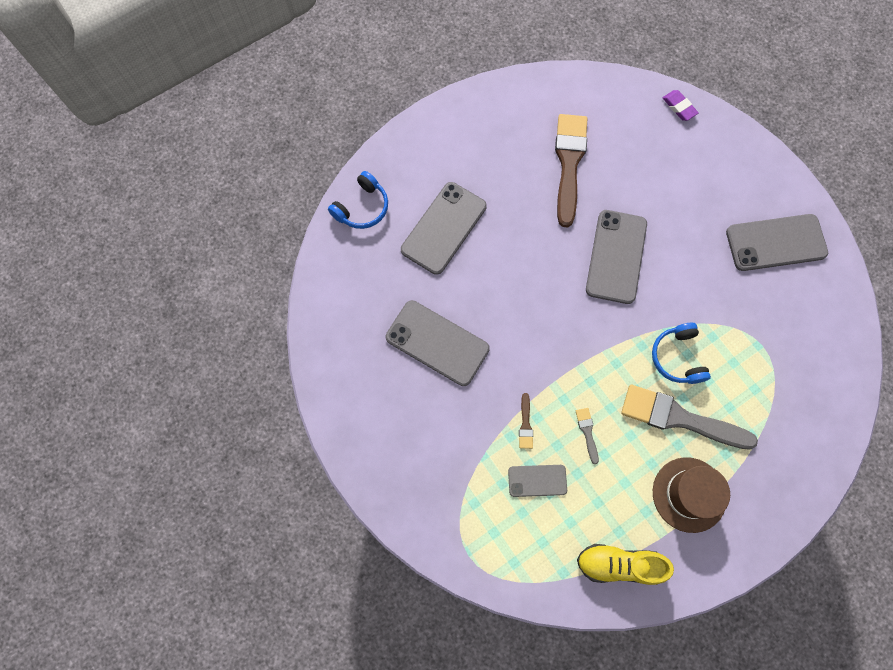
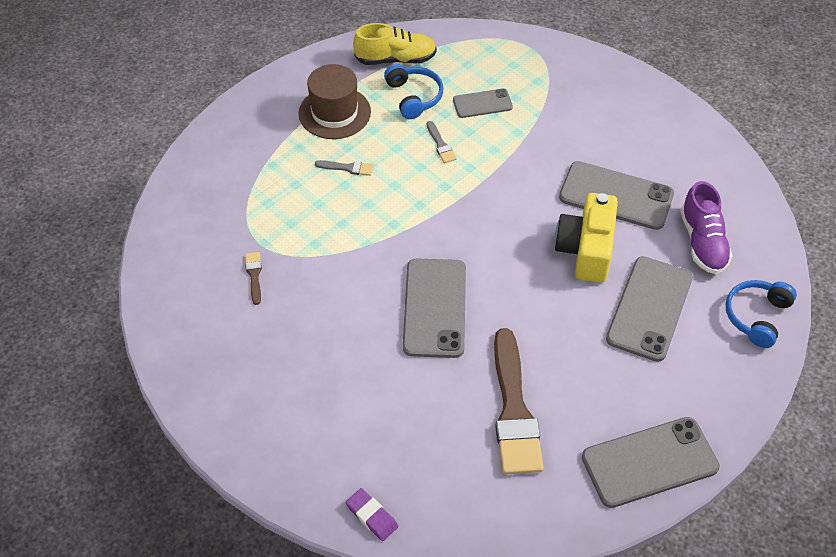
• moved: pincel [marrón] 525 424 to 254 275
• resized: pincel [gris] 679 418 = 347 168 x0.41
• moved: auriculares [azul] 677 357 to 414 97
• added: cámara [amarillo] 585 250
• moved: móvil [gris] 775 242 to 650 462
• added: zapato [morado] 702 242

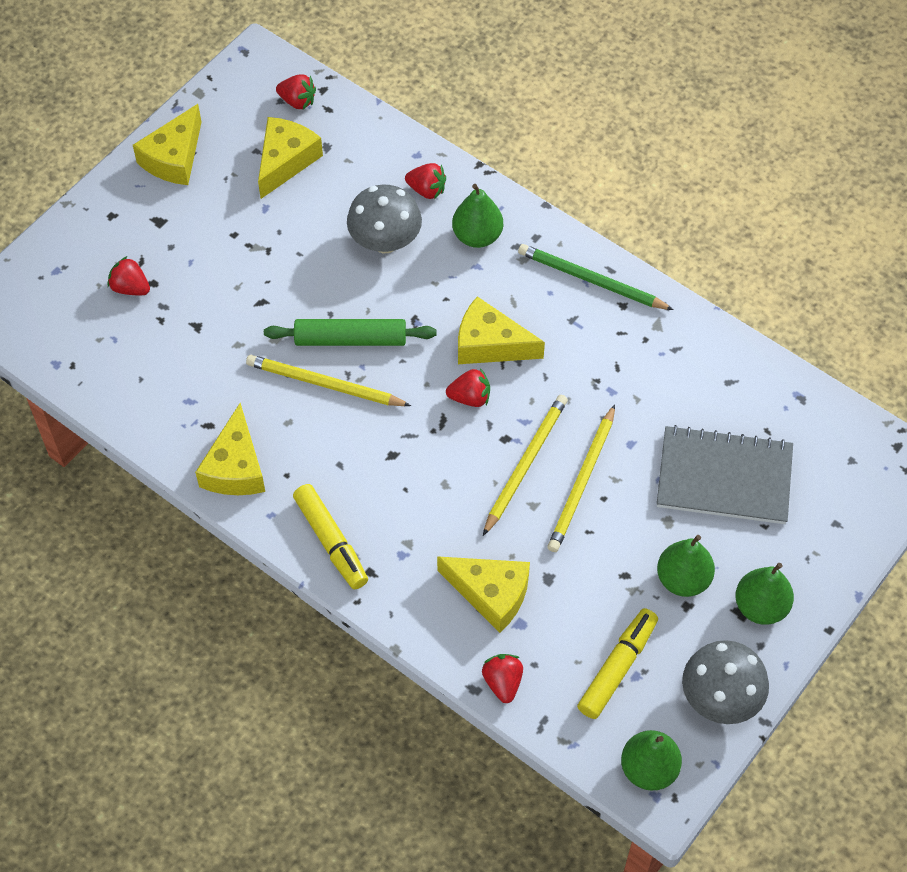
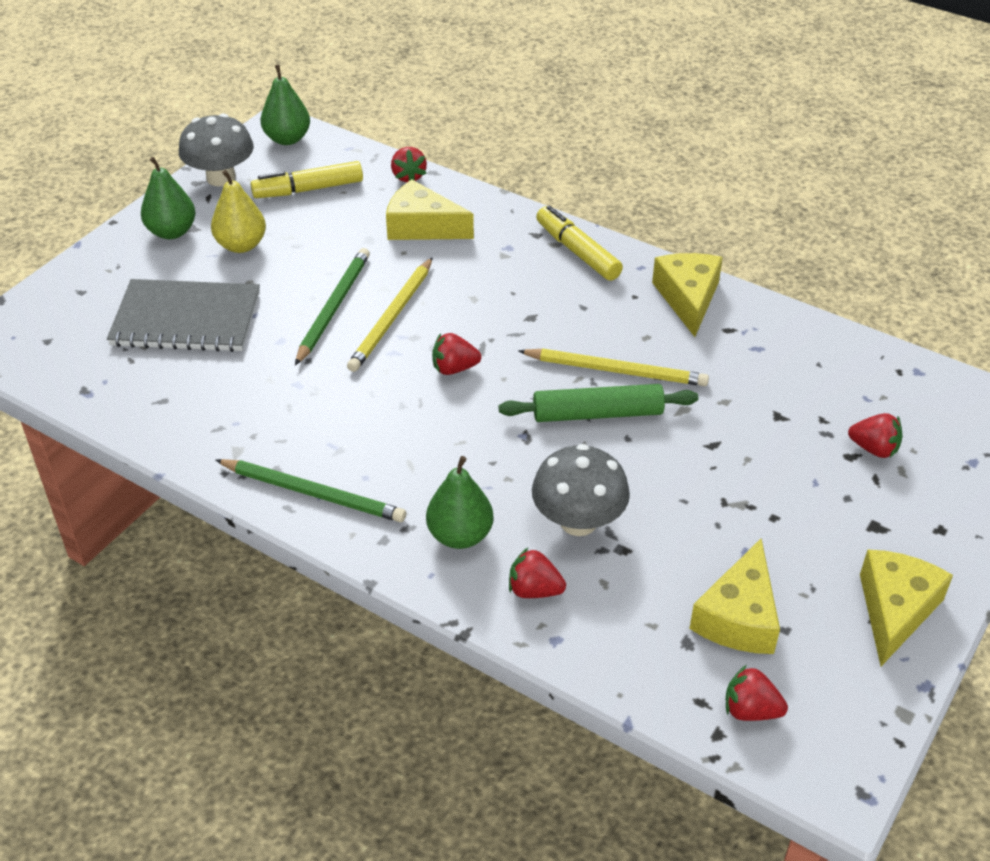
• recoloured: pera [verde] 683 579 to pera [amarillo] 241 245
• turned: rotulador [amarillo] 617 667 = 308 189 45 degrees clockwise
• recoloured: lápiz [amarillo] 582 481 to lápiz [verde] 333 308
• removed: queso [amarillo] 490 344

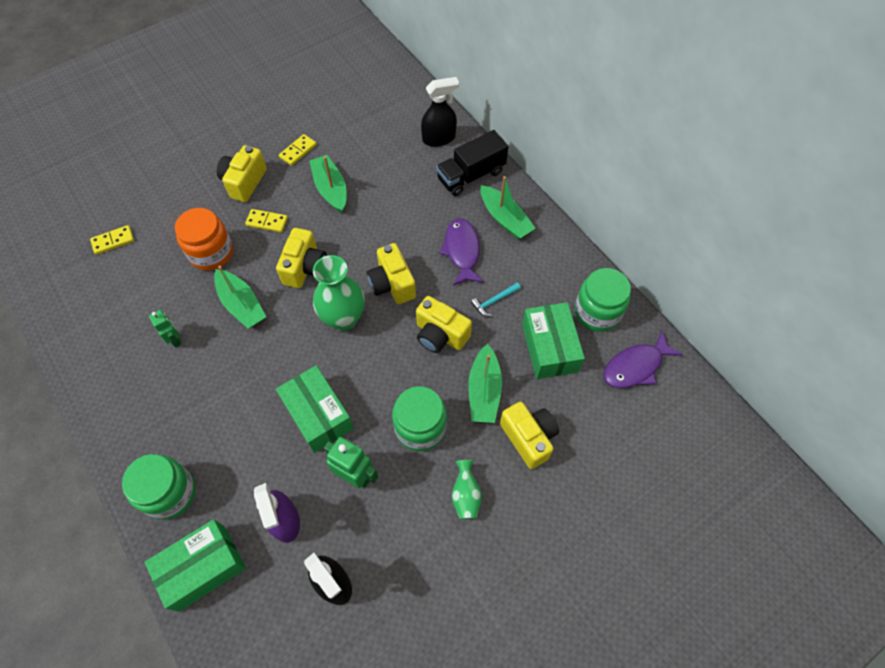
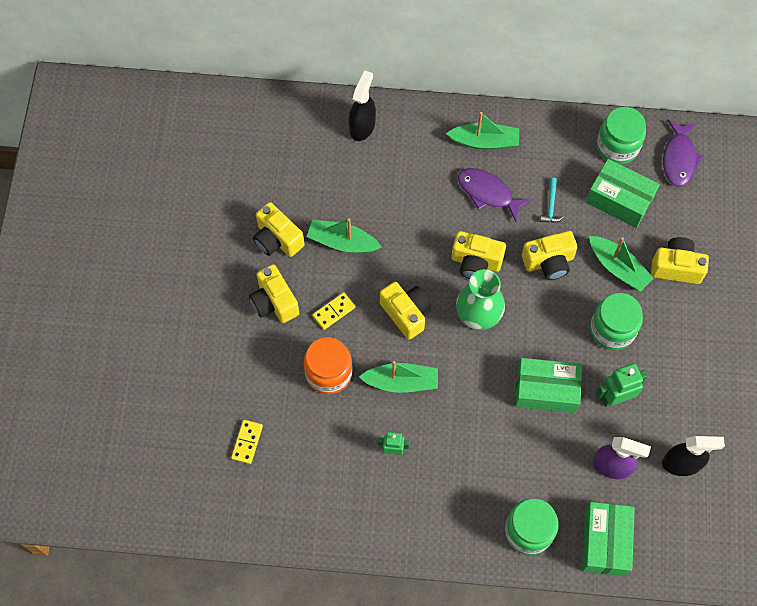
• replaced: ficha de dominó [amarillo] 298 151 to cámara [amarillo] 277 239
• removed: camión [negro] 471 175
• removed: florero [verde] 465 495

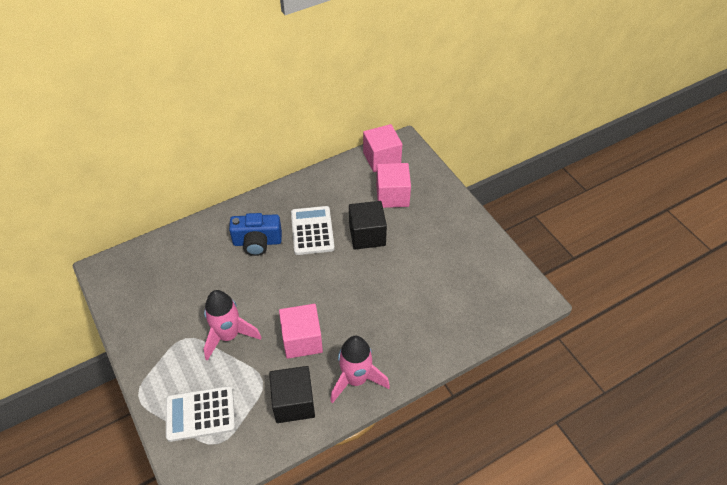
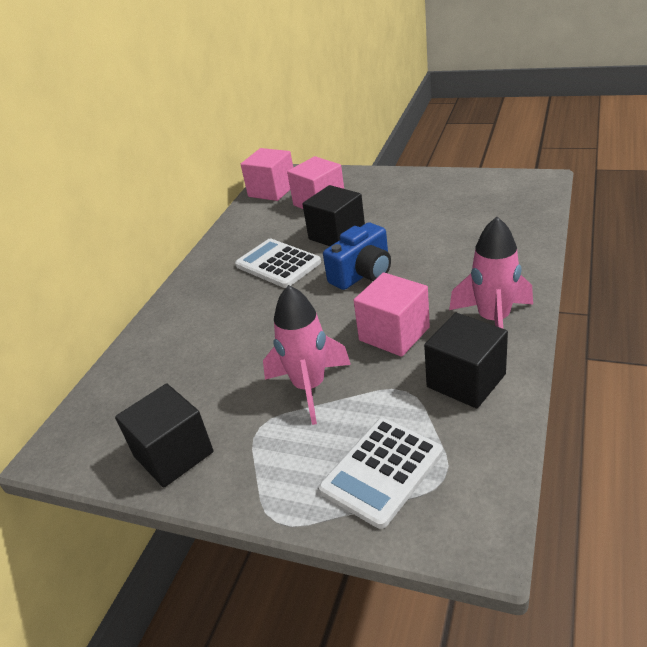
• added: cubo [negro] 173 454
• moved: cámara [azul] 257 242 to 363 274

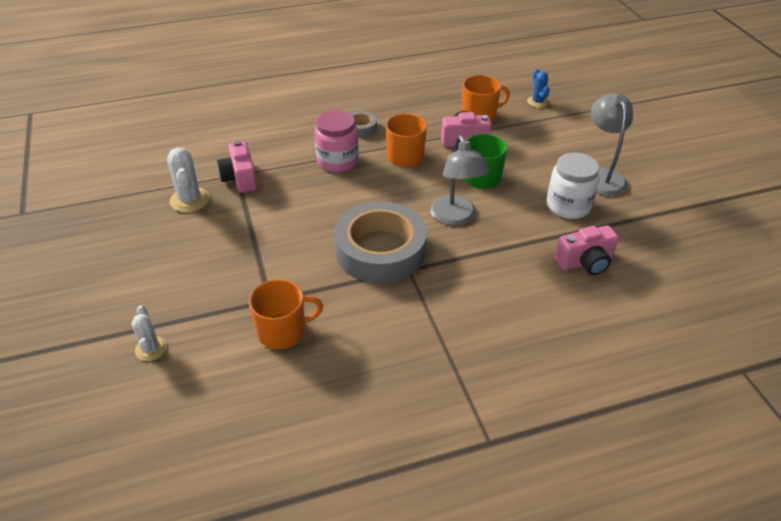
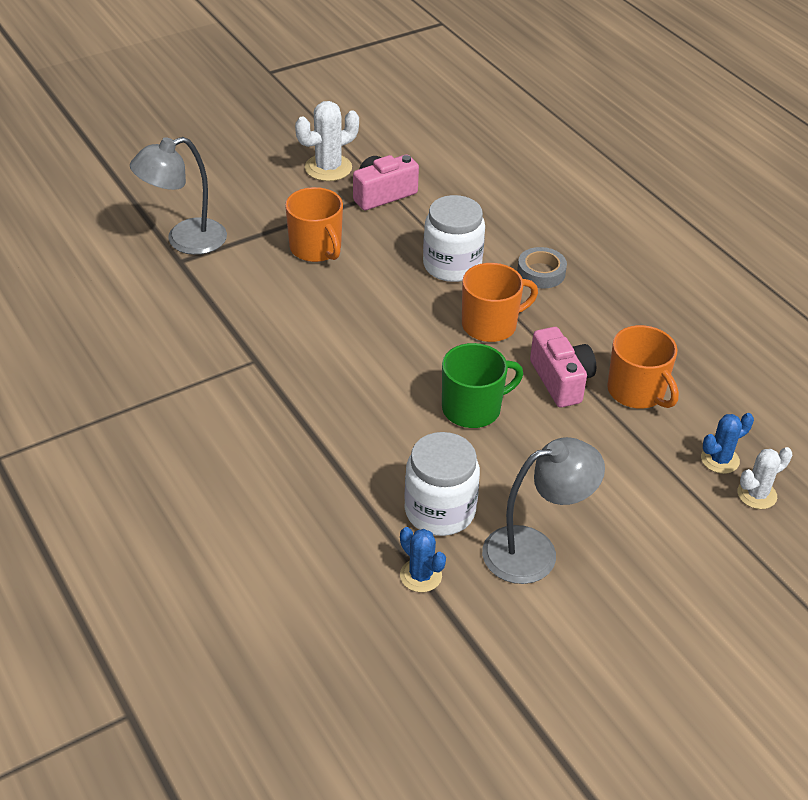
• moved: lámpara [gris] 455 217 to 185 240
• moved: taza [naranja] 283 331 to 316 248
• added: cactus [azul] 421 576
• recoloured: tarro [rosa] 337 161 to tarro [blanco] 452 265
• moved: cactus [blanco] 151 349 to 756 494
• removed: cinta adhesiva [gris] 380 250
• removed: cámara [rosa] 585 262

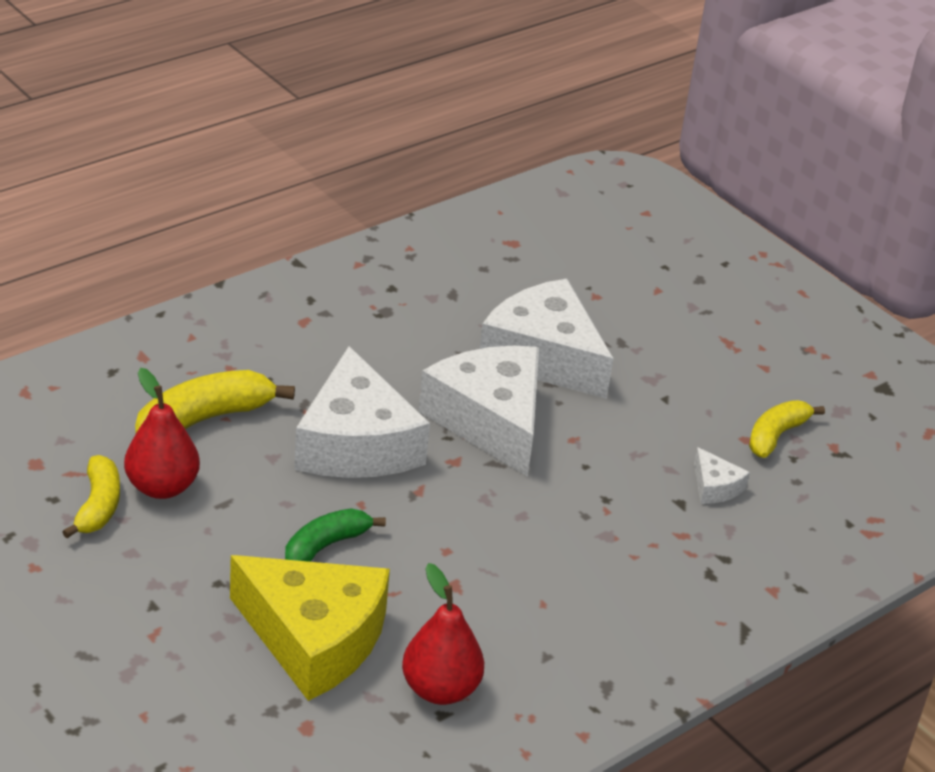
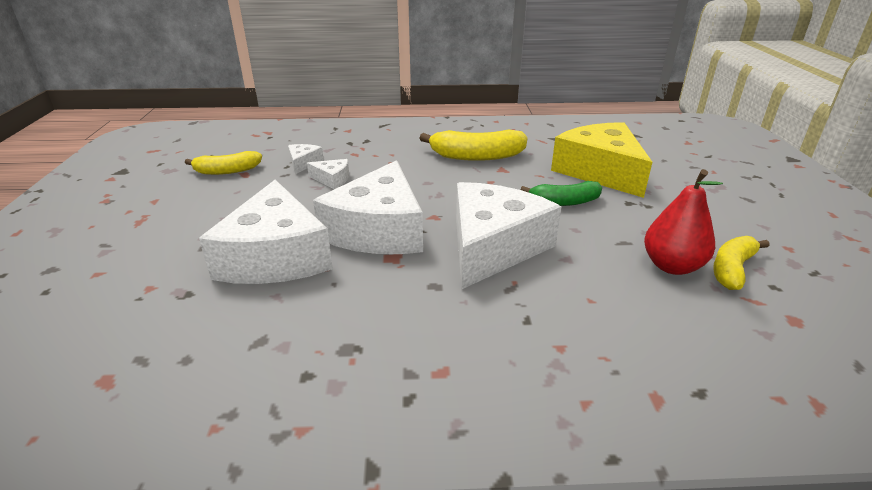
• added: queso [blanco] 332 179
• moved: plátano [amarillo] 203 420 to 476 156
• removed: pera [rojo] 440 689

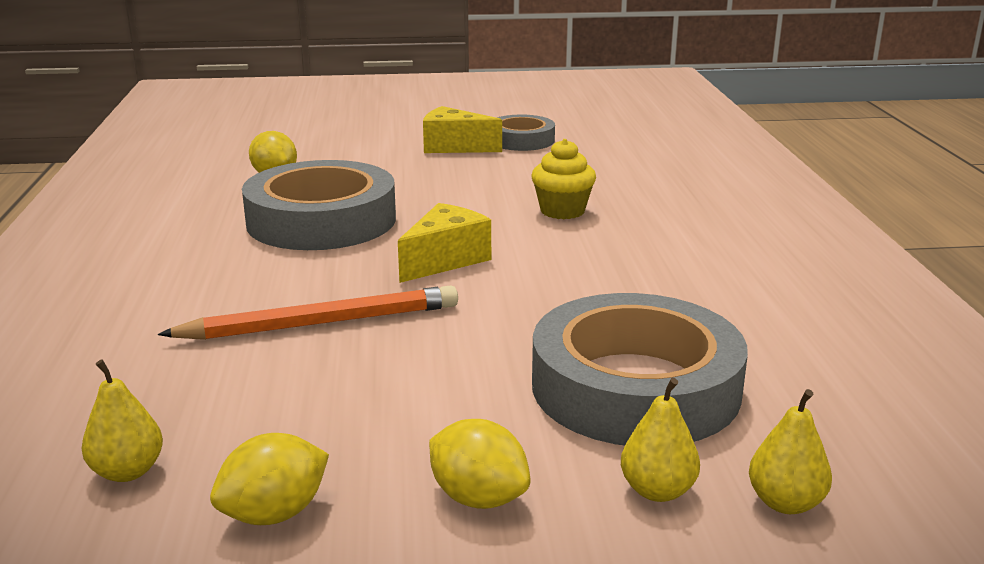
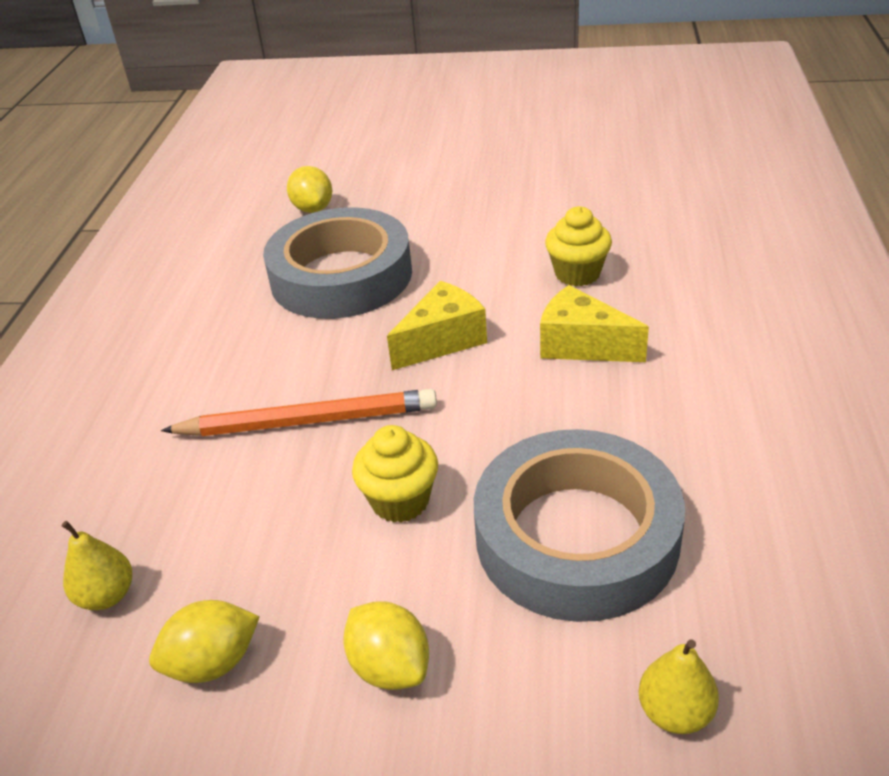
• added: magdalena [amarillo] 400 501
• moved: queso [amarillo] 454 147 to 582 345
• removed: cinta adhesiva [gris] 521 140
• removed: pera [amarillo] 657 491

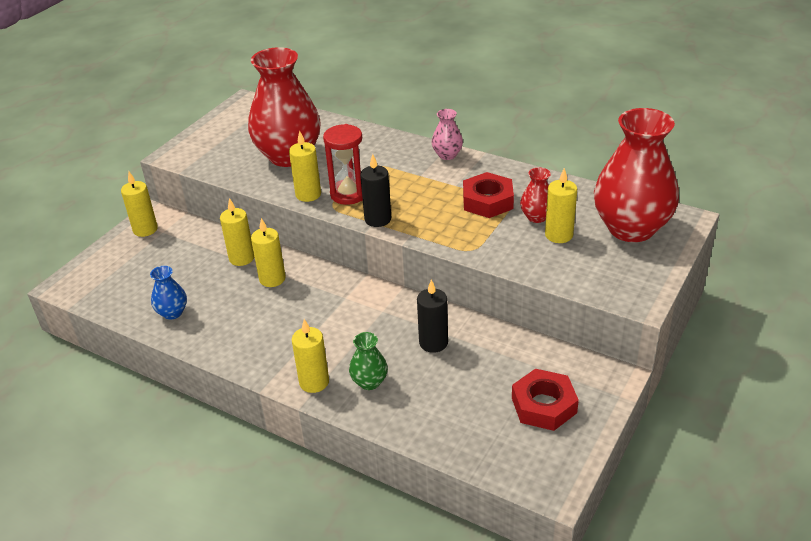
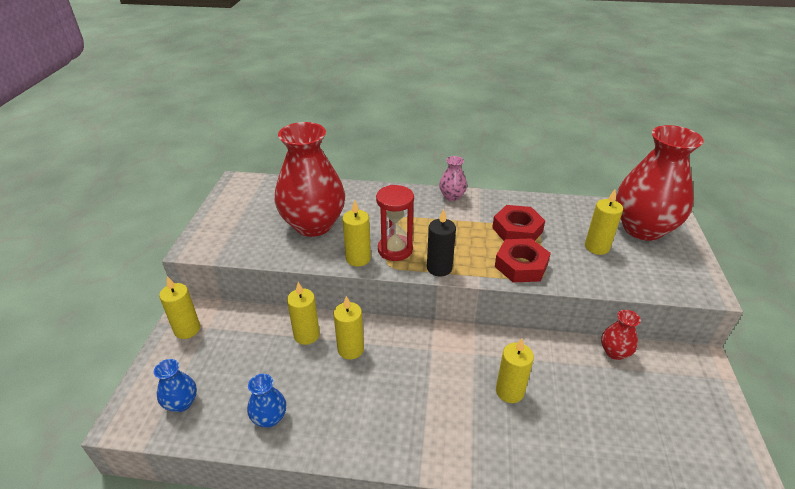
• added: florero [azul] 181 403
• moved: tuerca [rojo] 544 405 to 521 265
• moved: vela [amarillo] 314 382 to 509 391
• moved: florero [rojo] 537 217 to 614 352
• removed: florero [verde] 369 382
• removed: vela [negro] 433 343

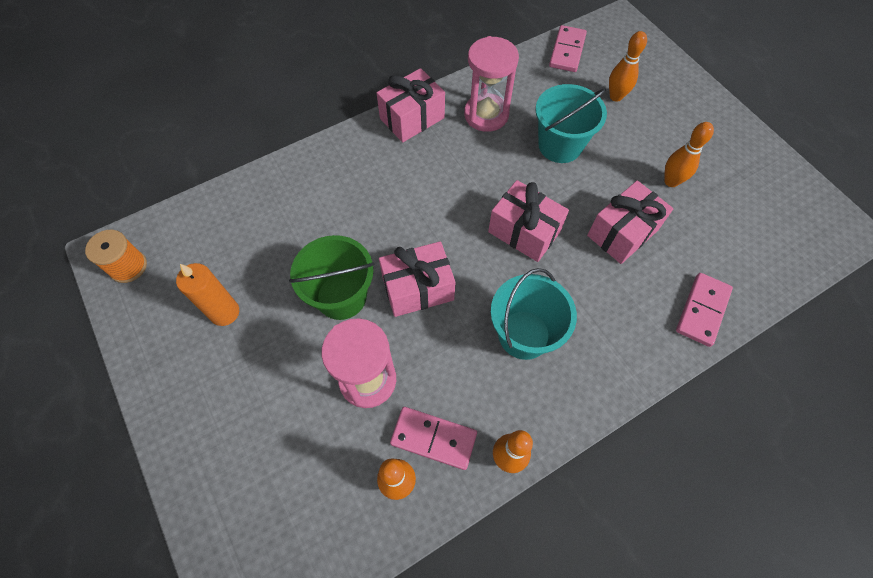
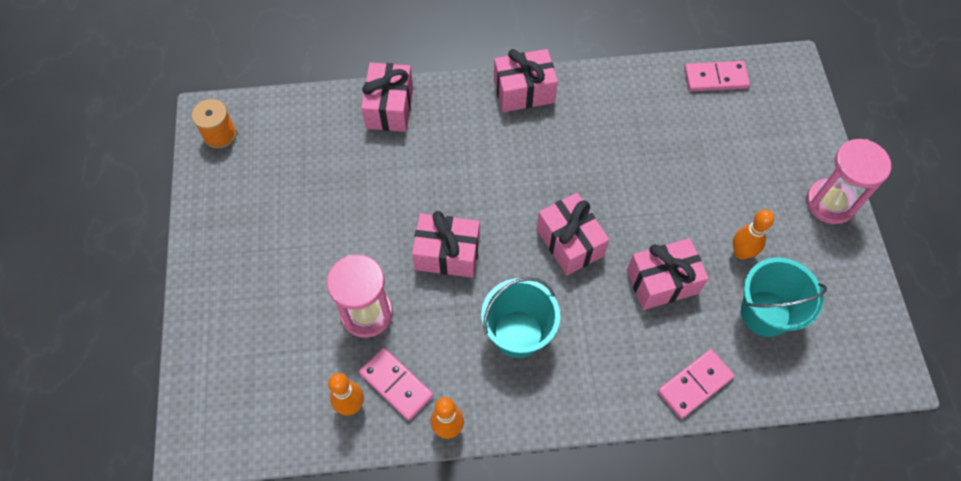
• added: regalo [rosa] 389 107
• turned: ficha de dominó [rosa] 567 51 = 715 78 45 degrees clockwise
• moved: balde [turquesa] 560 145 to 765 313
• moved: reloj de arena [rosa] 486 115 to 830 203
• removed: vela [naranja] 225 312
• removed: balde [verde] 341 296
• removed: bolo [naranja] 616 96

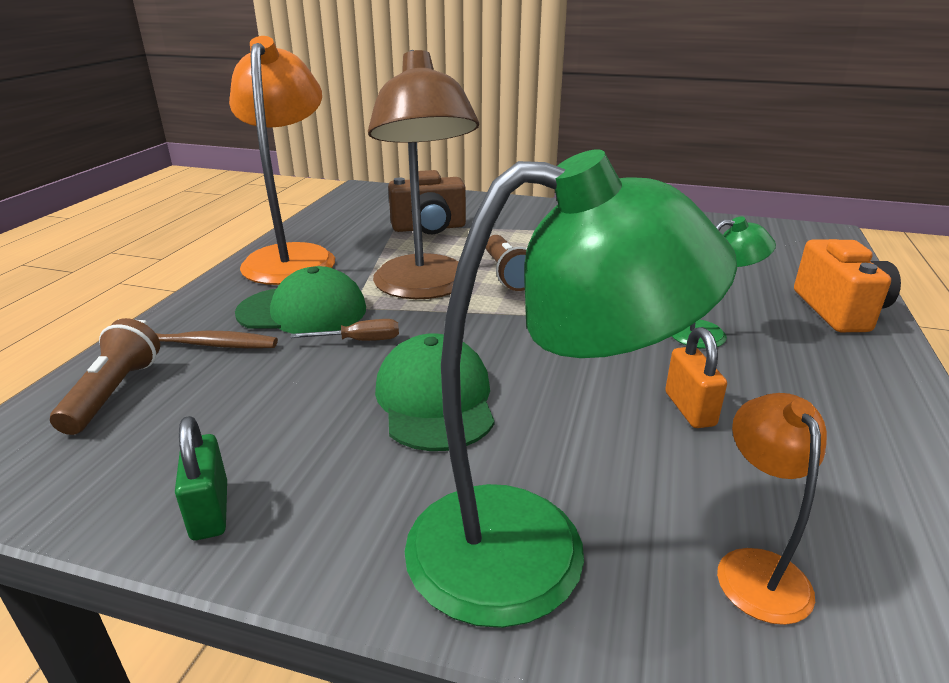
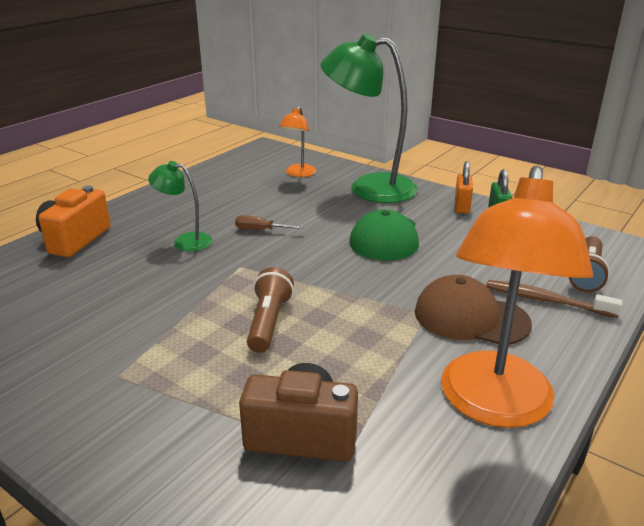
• moved: destornillador [marrón] 360 341 to 261 230
• recoloured: gorra [verde] 302 311 to gorra [marrón] 470 317
• moved: candado [naranja] 689 409 to 461 206
• removed: lámpara [marrón] 425 288

